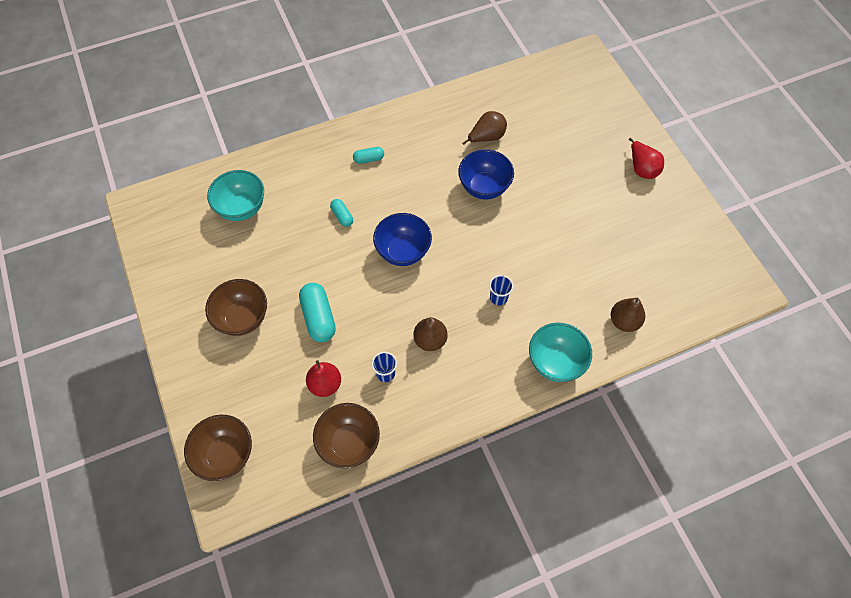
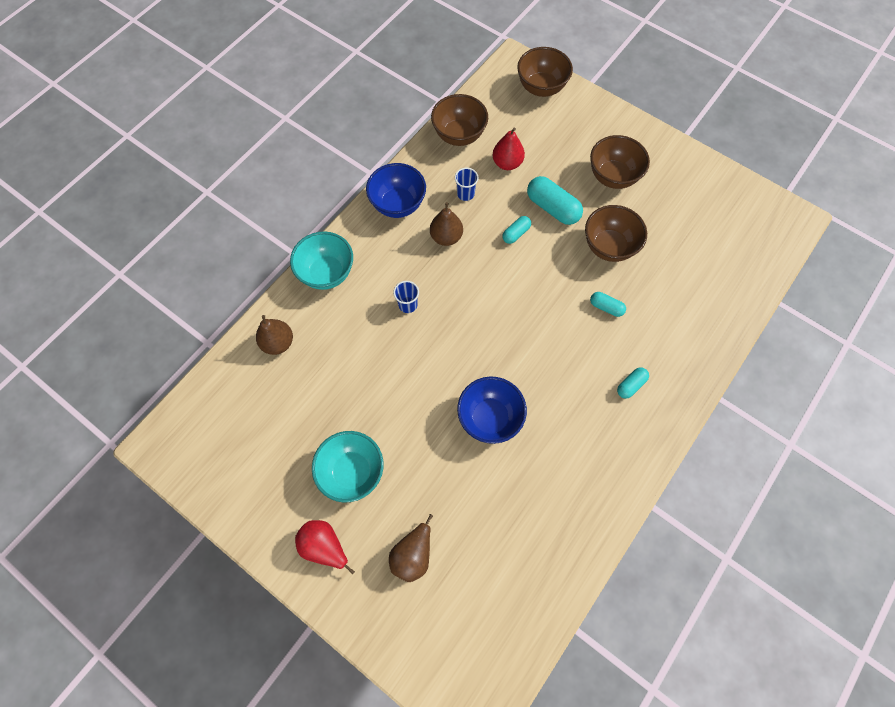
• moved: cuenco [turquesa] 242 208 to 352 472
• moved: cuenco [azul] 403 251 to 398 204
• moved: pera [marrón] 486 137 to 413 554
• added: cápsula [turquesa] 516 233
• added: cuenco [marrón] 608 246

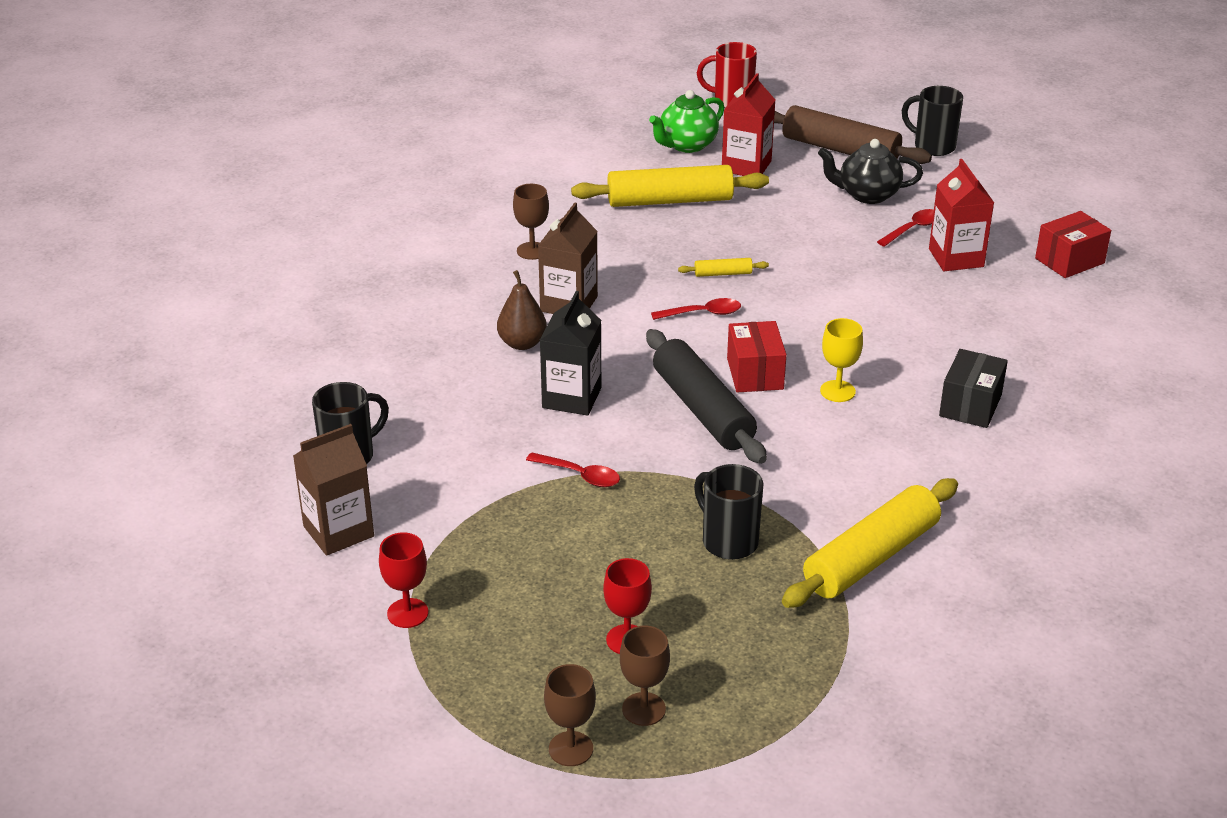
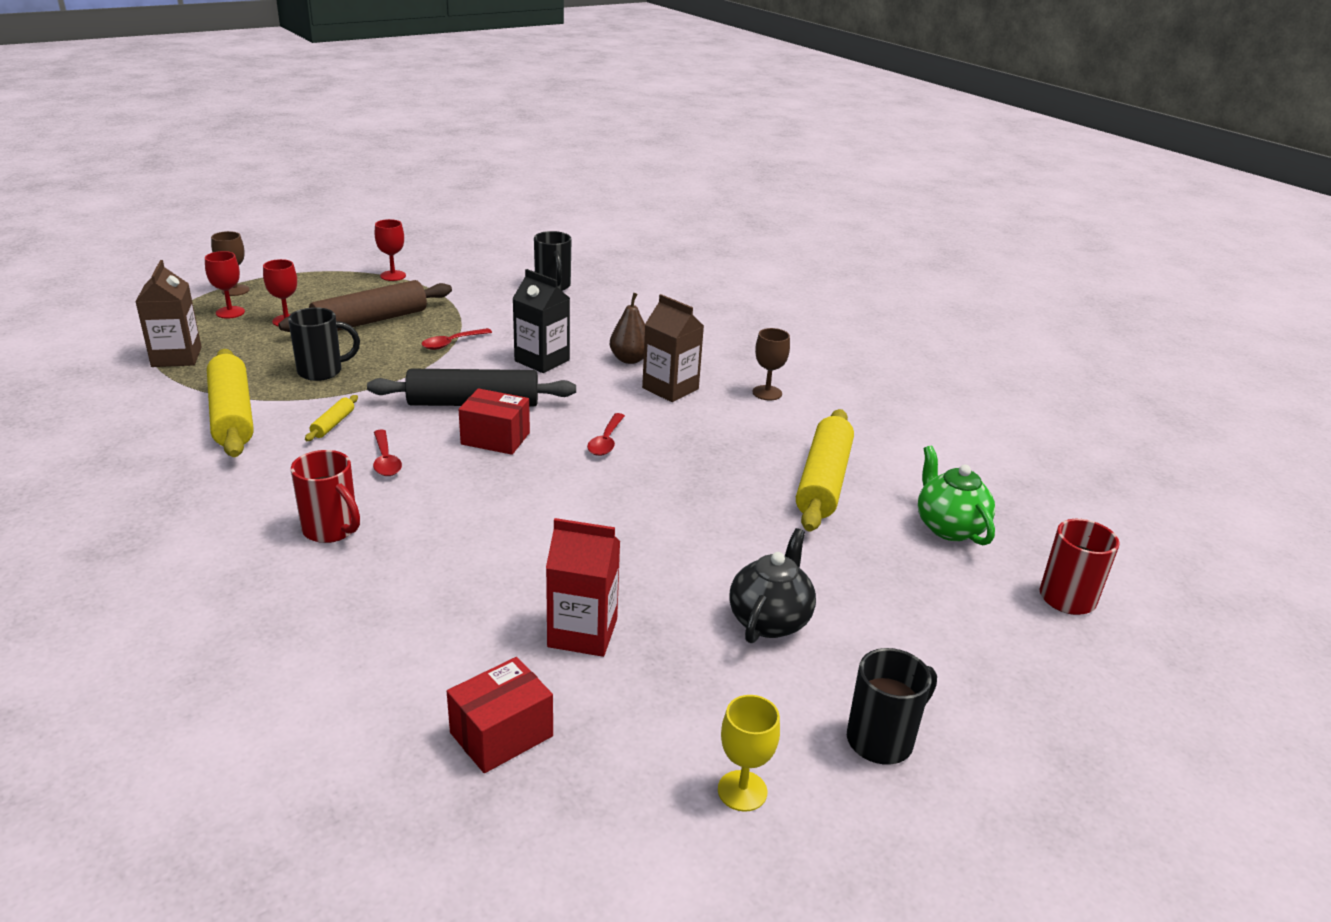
• moved: cartón de leche [marrón] 338 531 to 176 357
• recoloured: copa [marrón] 644 709 to copa [rojo] 230 312
• moved: rodillo [marrón] 840 150 to 370 321
• replaced: caja [negro] 970 405 to taza [rojo] 331 530
• moved: rodillo [amarillo] 723 274 to 333 424
• moved: cuchara [rojo] 913 229 to 385 460
• turned: caja [rojo] 1069 261 = 501 734 60 degrees clockwise
• moved: copa [amarillo] 837 391 to 742 791
• removed: cartón de leche [rojo] 746 166

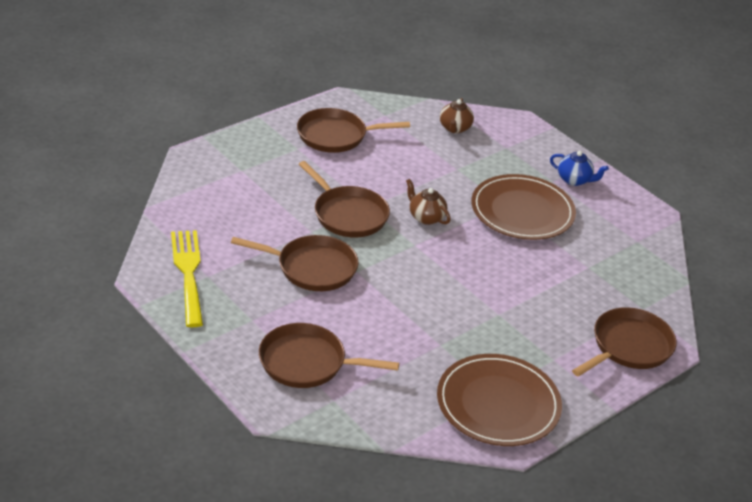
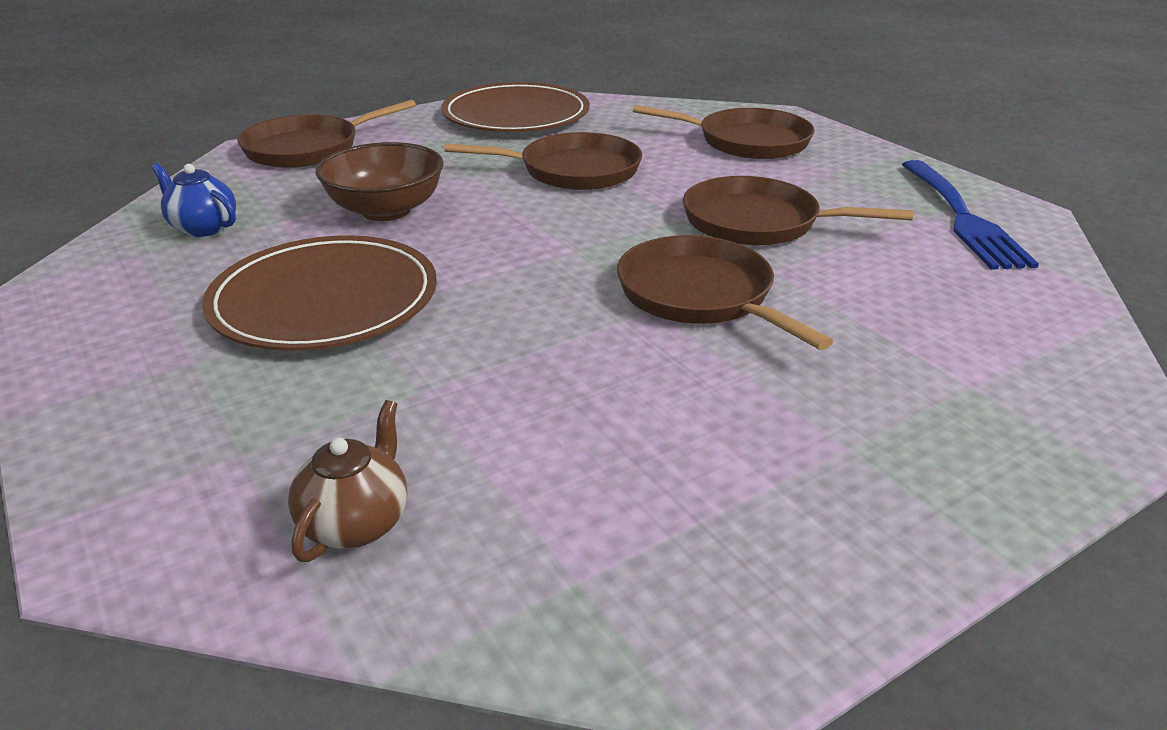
• moved: tetera [azul] 574 180 to 203 228
• added: cuenco [marrón] 386 210
• moved: sartén [marrón] 335 136 to 573 171
• recoloured: tenedor [amarillo] 188 273 to tenedor [azul] 962 218
• removed: tetera [marrón] 426 217

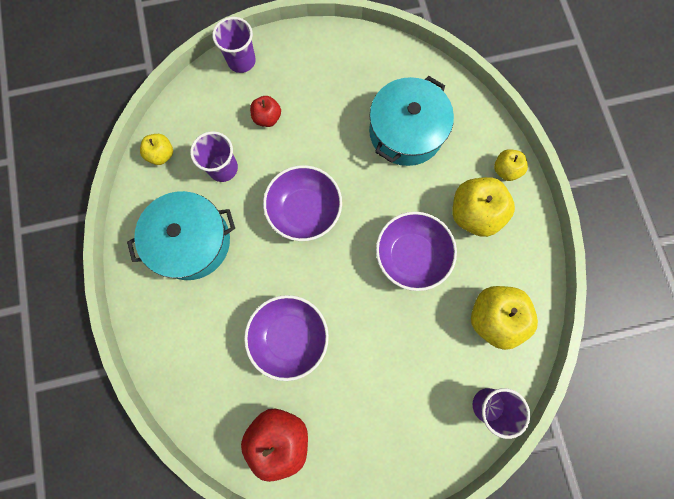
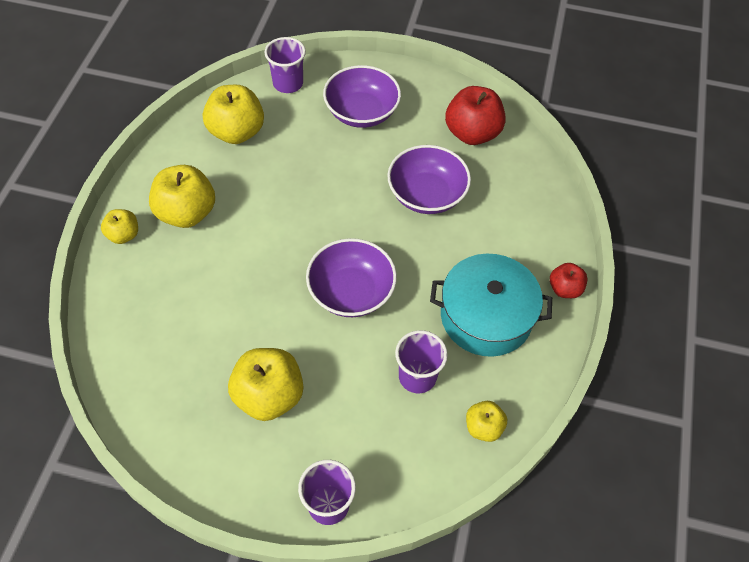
• added: manzana [amarillo] 269 396
• moved: cuenco [morado] 411 255 to 361 112
• moved: manzana [rojo] 267 118 to 564 289
• removed: olla [turquesa] 406 132

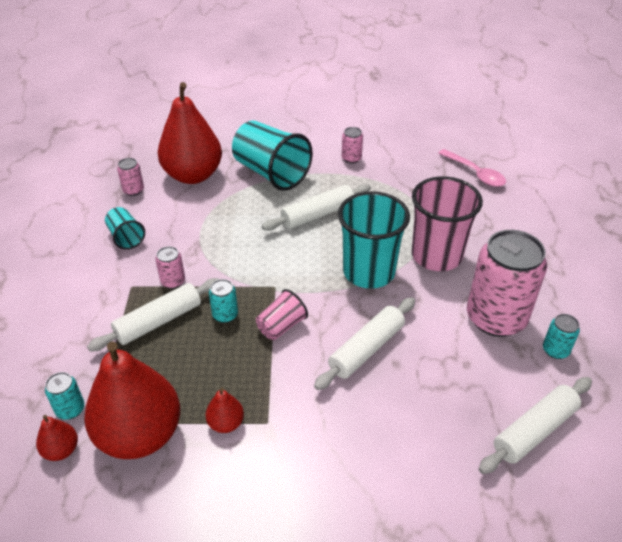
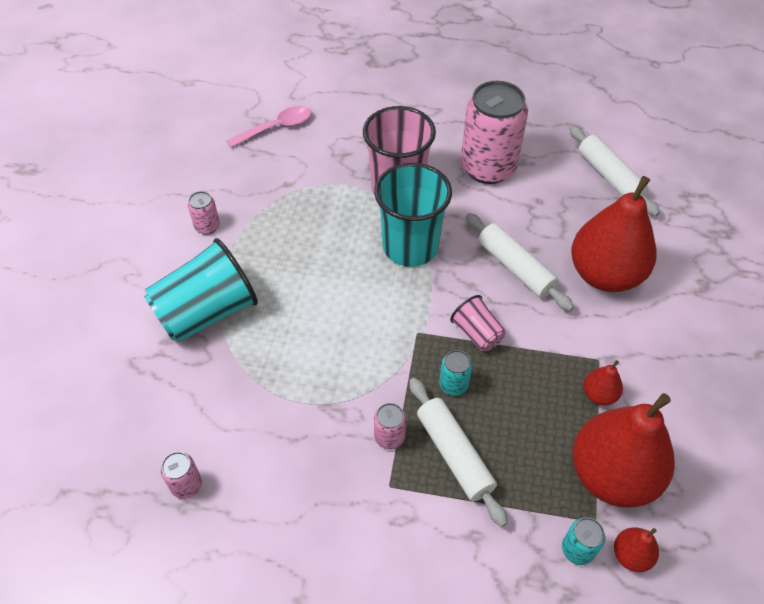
• moved: pera [rojo] 193 175 to 605 275
• removed: vaso [turquesa] 126 237
• removed: rodillo [blanco] 317 214
• removed: lata [turquesa] 555 350

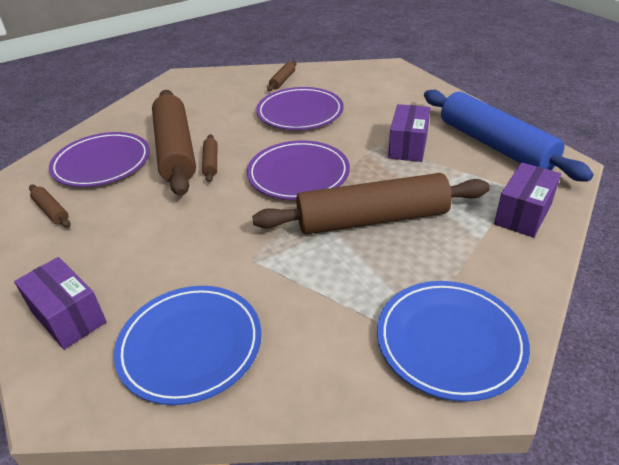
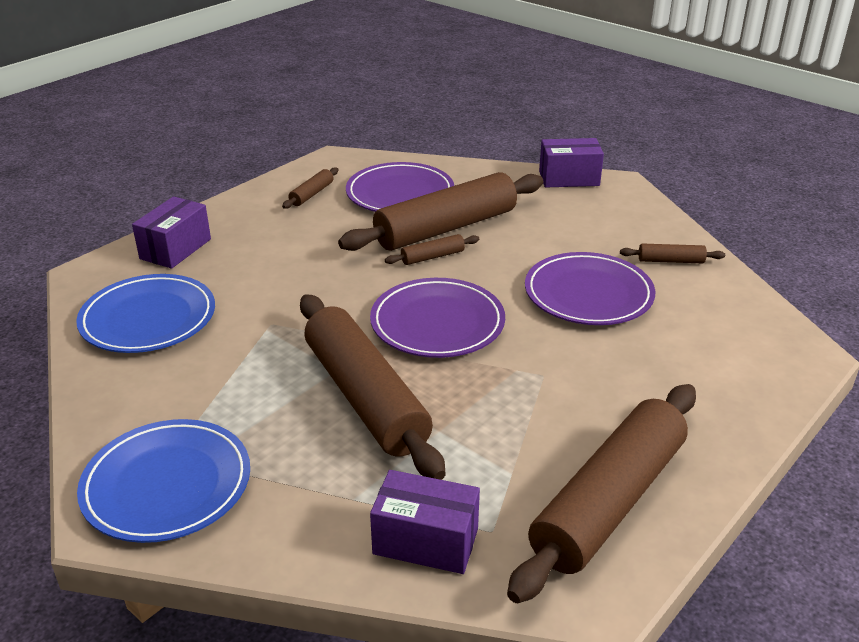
• recoloured: rodillo [azul] 495 146 to rodillo [marrón] 608 501
• moved: caja [morado] 408 146 to 569 178

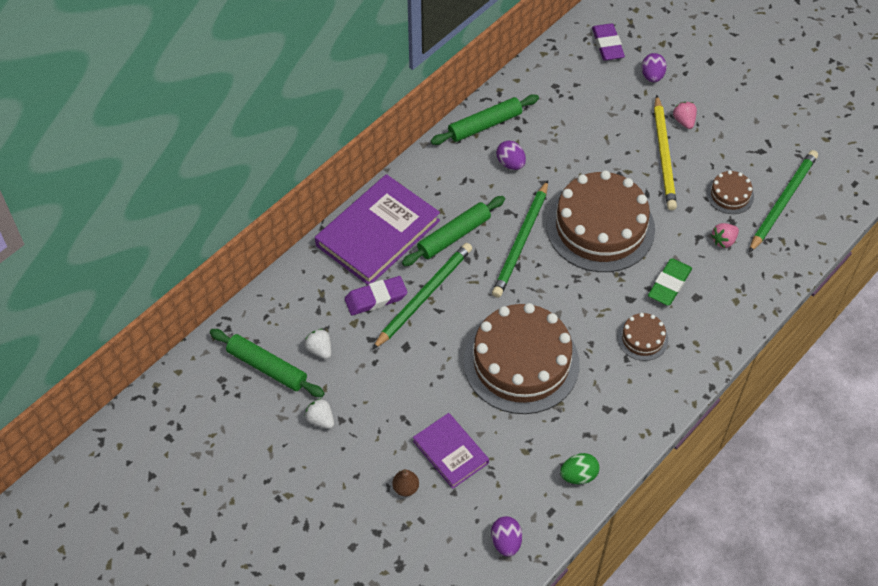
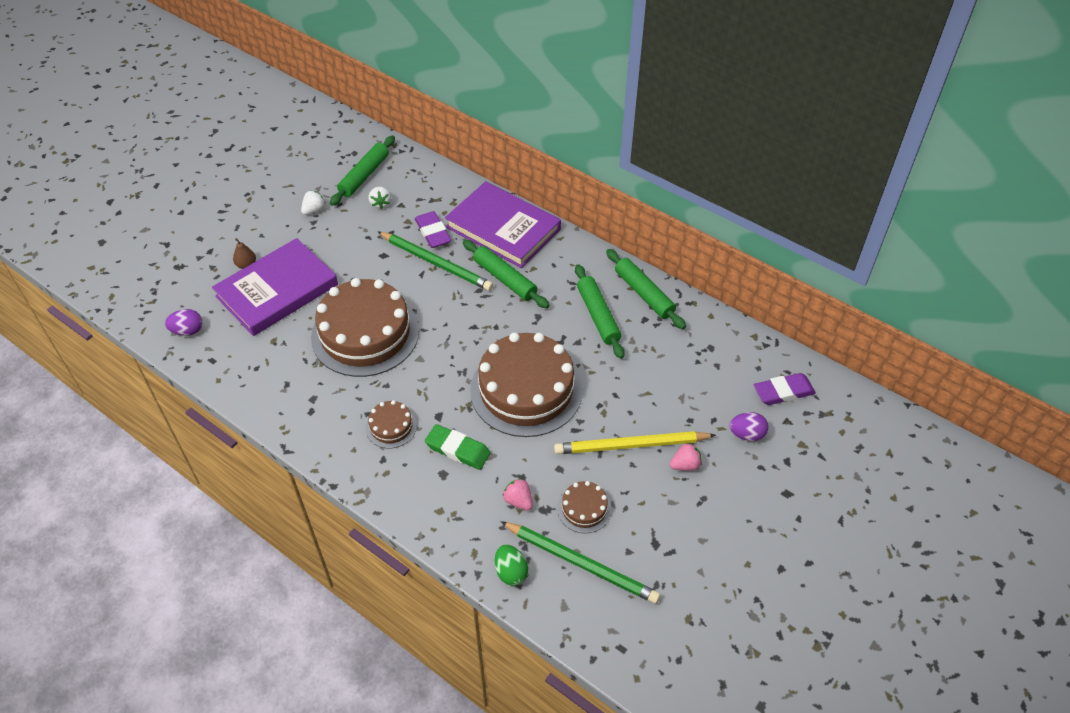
• resized: libro [morado] 450 452 = 277 290 x1.77
• turned: fresa [blanco] 320 350 = 380 203 120 degrees clockwise
• moved: huevo [verde] 578 475 to 511 572
• replaced: huevo [morado] 510 163 to rodillo [verde] 598 316
• removed: lápiz [verde] 521 242

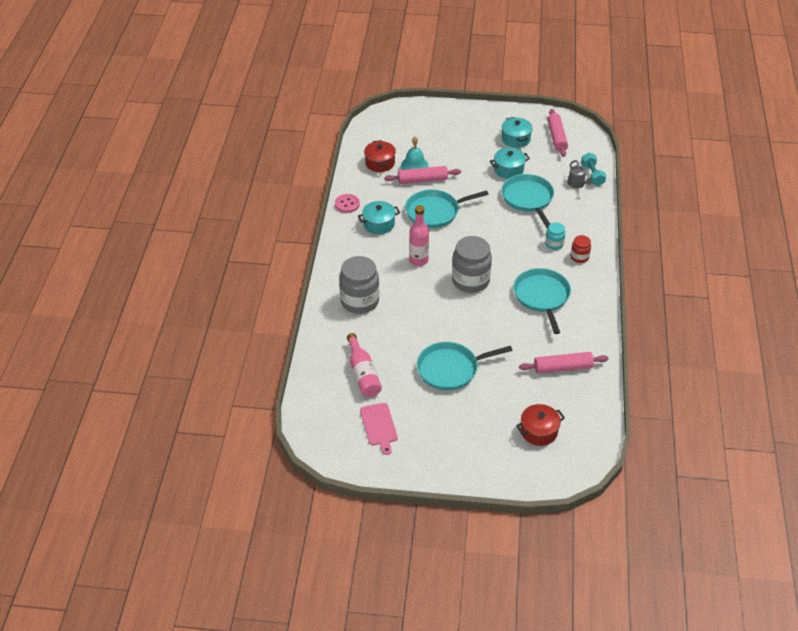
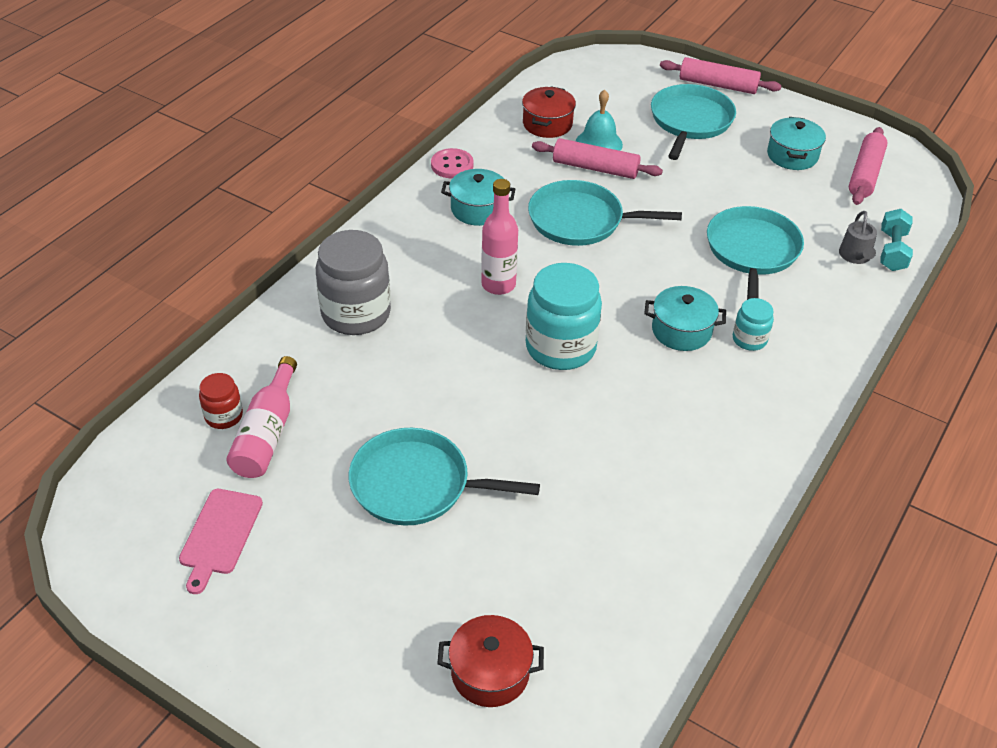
• moved: tarro [rojo] 579 257 to 224 416
• recoloured: tarro [gris] 470 281 to tarro [turquesa] 560 347
• moved: olla [turquesa] 508 170 to 681 330
• moved: sartén [turquesa] 542 297 to 690 121
• moved: rodillo [rosa] 563 368 to 718 85

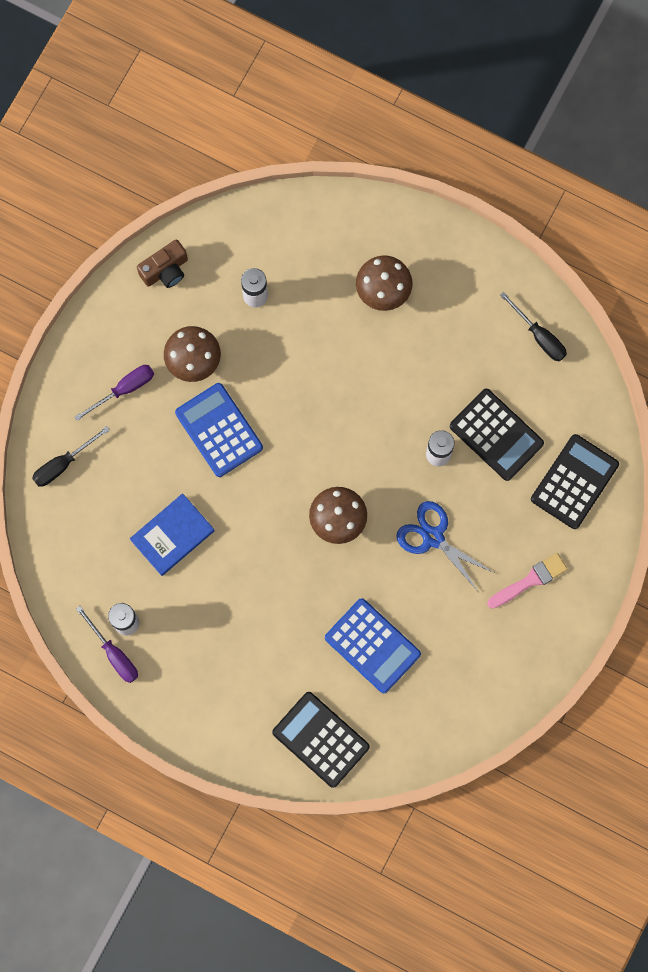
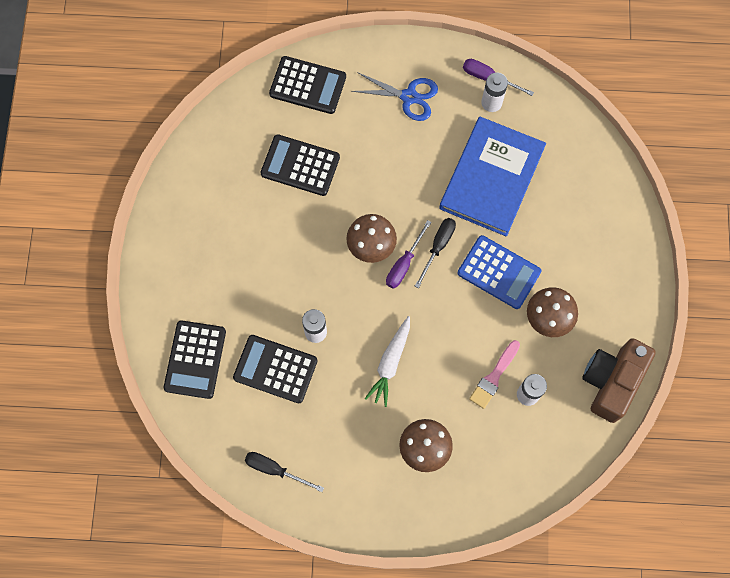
• recoloured: calculadora [azul] 372 646 to calculadora [negro] 300 165
• moved: tijeras [azul] 433 537 to 409 97
• added: zanahoria [blanco] 390 363
• moved: destornillador [morado] 124 389 to 404 264
• moved: destornillador [negro] 63 464 to 438 247
• resized: libro [azul] 172 535 = 491 178 x1.76
• moved: pincel [rosa] 530 580 to 494 377
• resized: cámara [marrón] 165 270 = 611 381 x1.69

